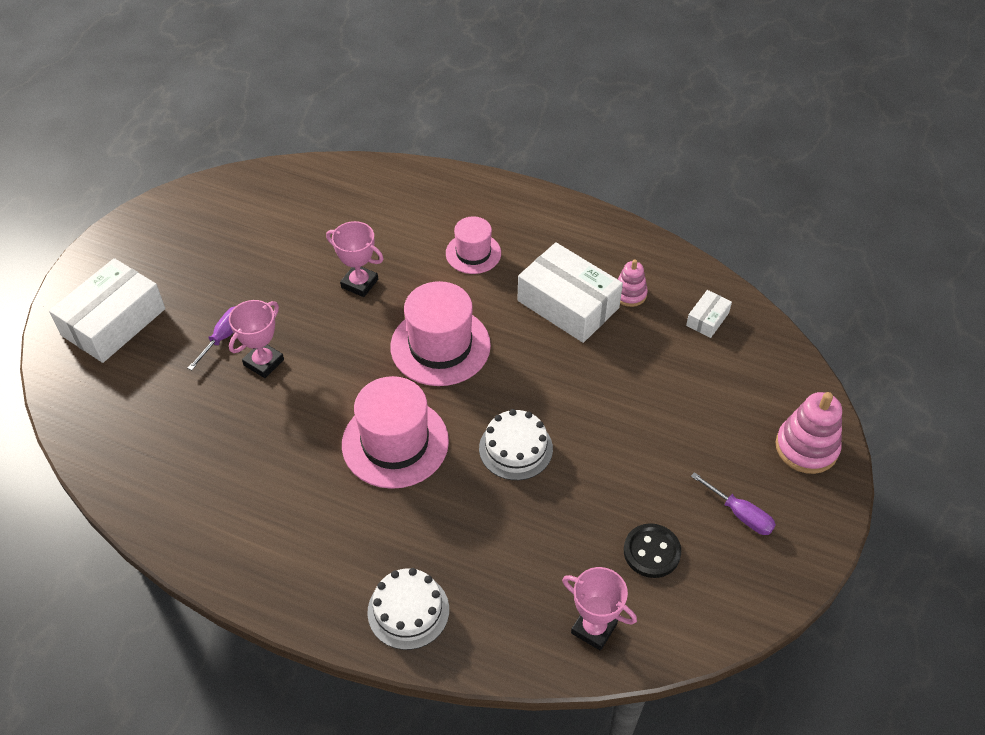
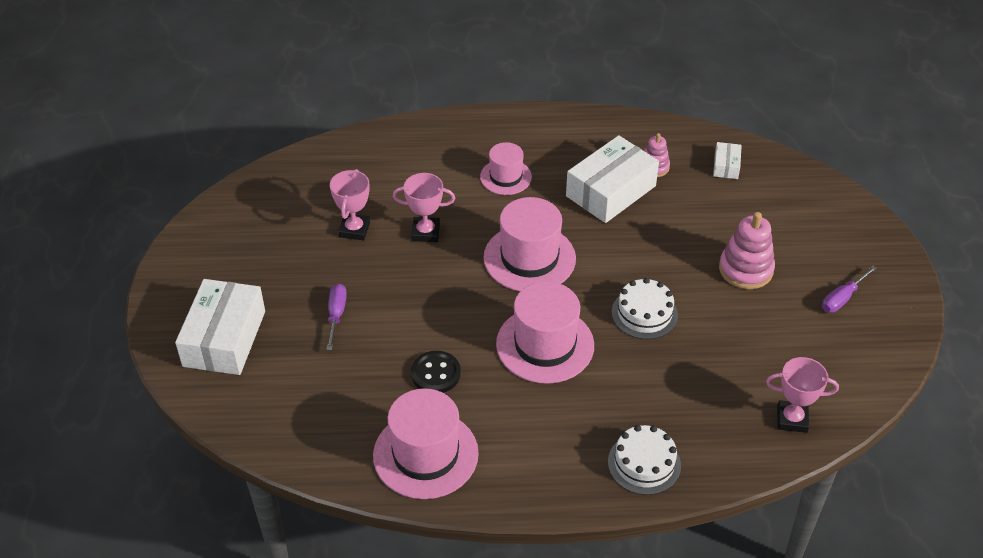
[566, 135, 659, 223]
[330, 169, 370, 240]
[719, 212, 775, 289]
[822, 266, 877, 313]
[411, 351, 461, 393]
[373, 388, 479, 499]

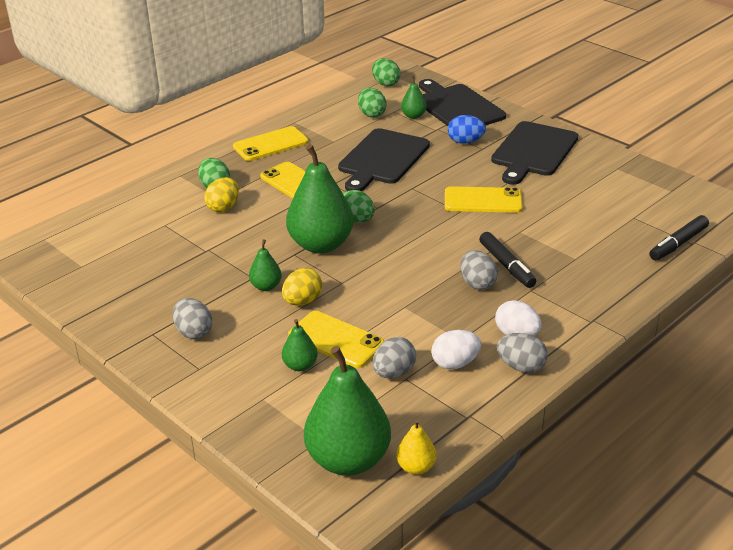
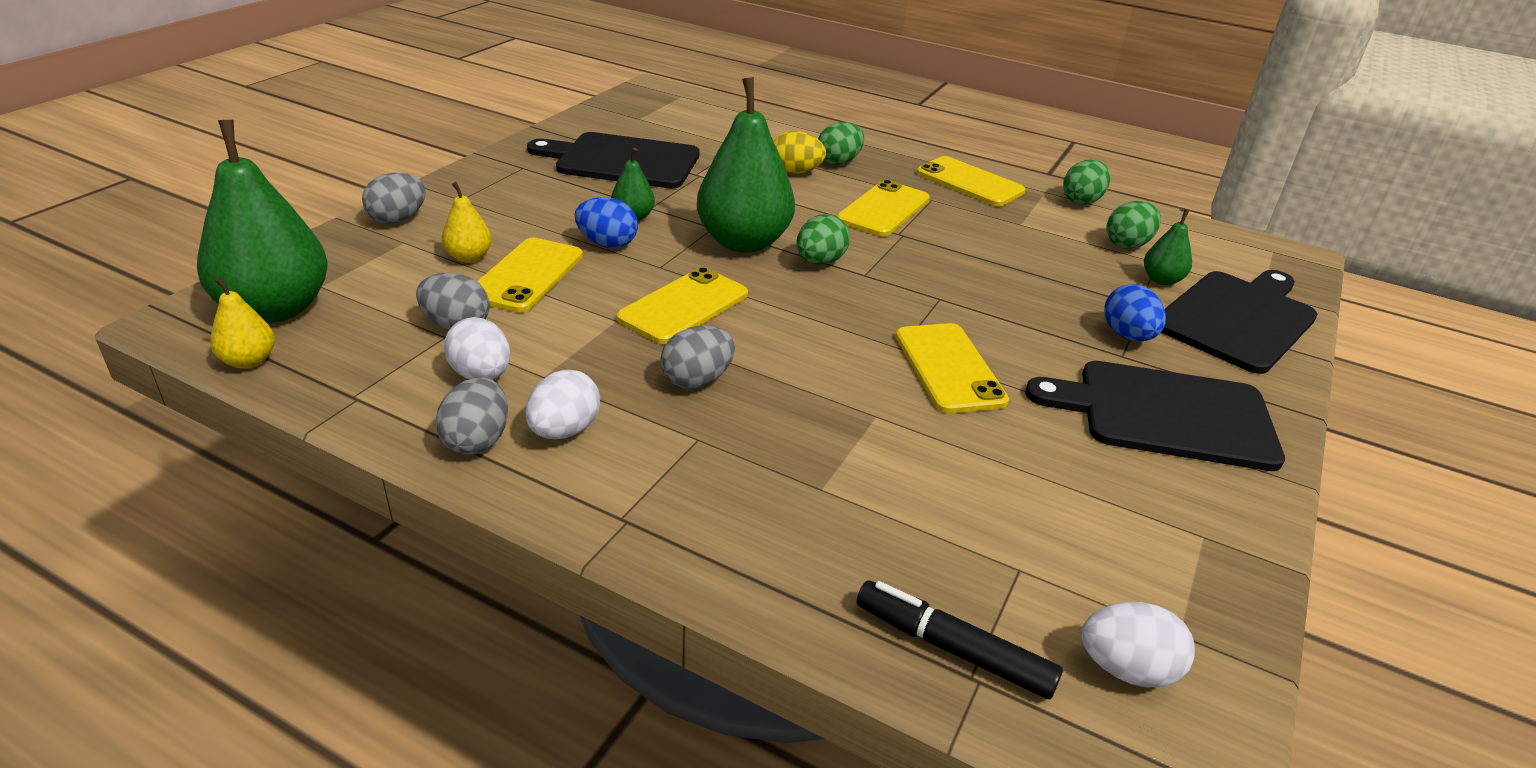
[1063, 159, 1111, 205]
[527, 132, 700, 189]
[479, 232, 536, 288] (first image)
[575, 197, 638, 248]
[362, 172, 426, 224]
[442, 182, 492, 263]
[617, 267, 748, 344]
[1081, 602, 1195, 687]

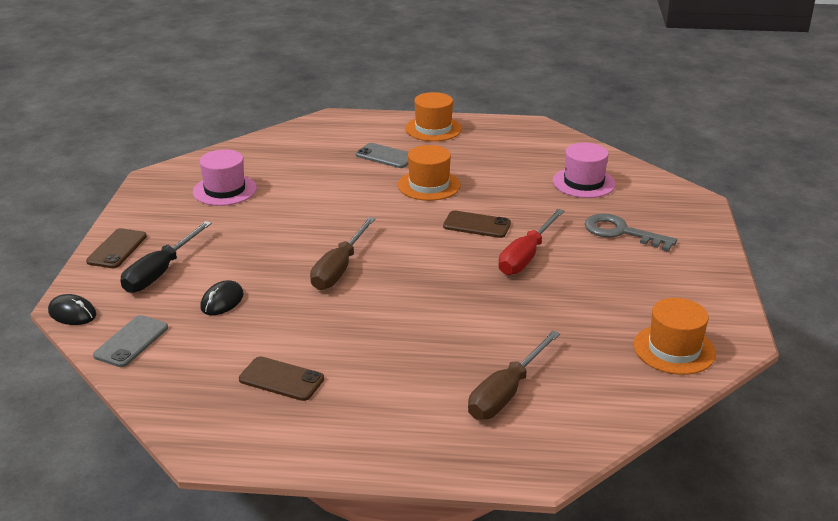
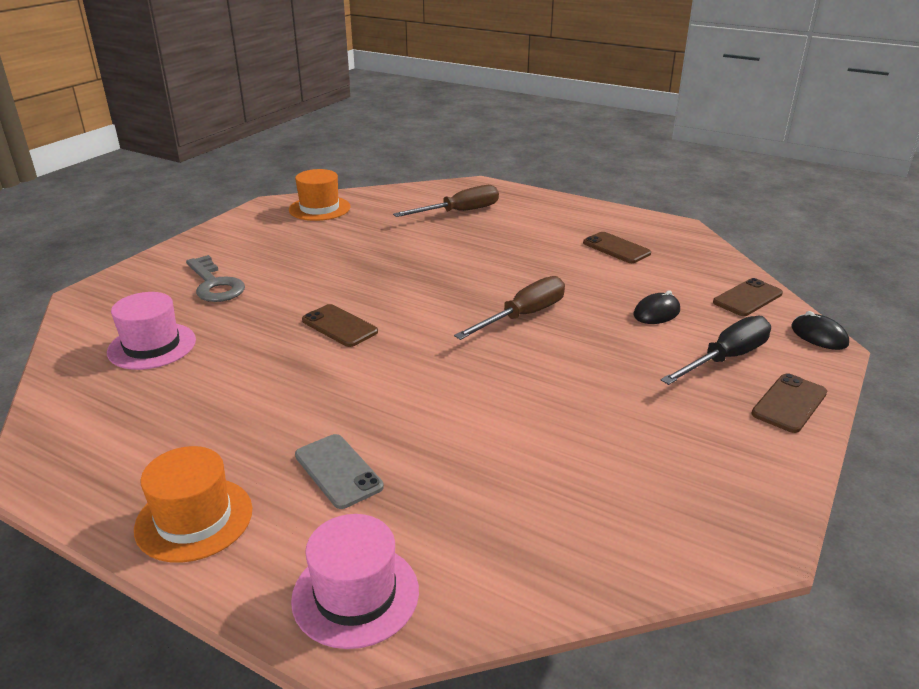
[398, 145, 461, 201] (first image)
[291, 514, 419, 649]
[498, 209, 564, 275] (first image)
[713, 278, 783, 316]

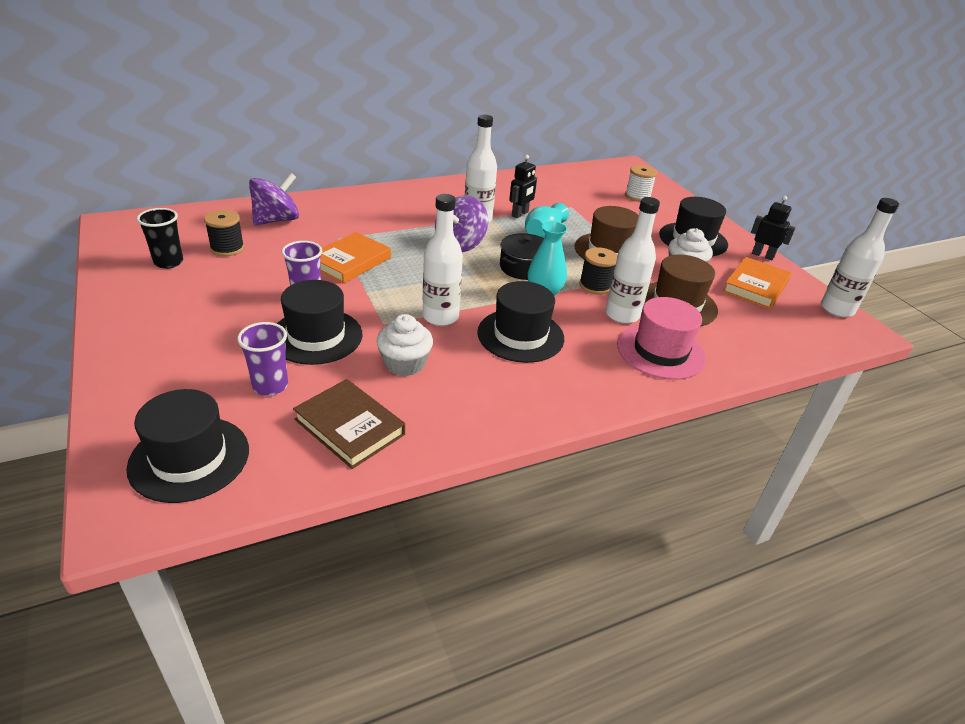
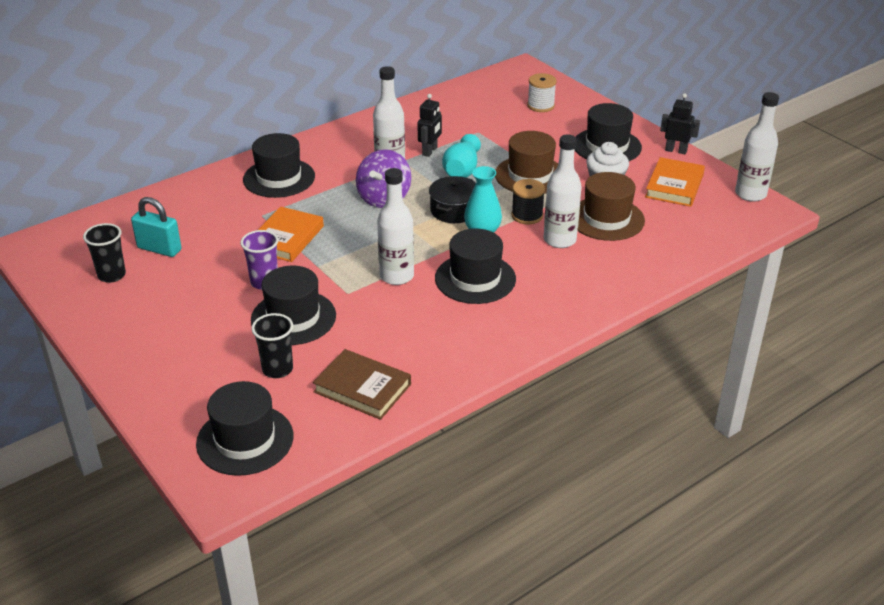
[249, 173, 299, 226] (first image)
[131, 197, 182, 257]
[617, 297, 706, 380] (first image)
[377, 314, 433, 376] (first image)
[251, 313, 293, 378]
[243, 133, 315, 198]

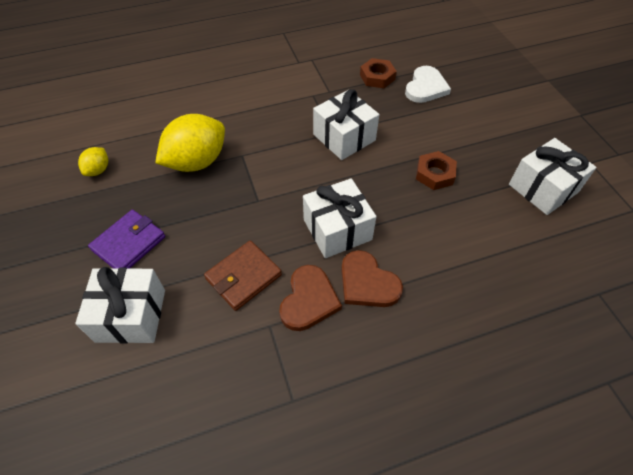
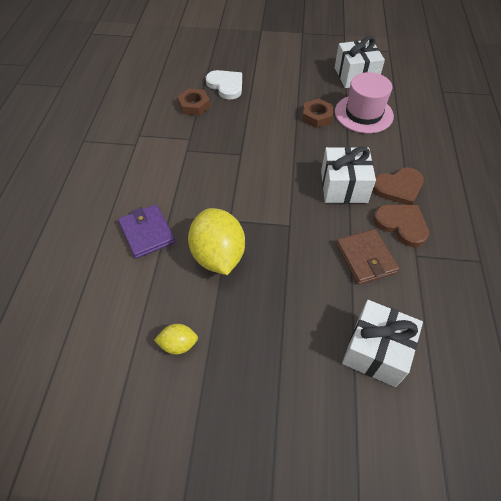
[313, 89, 379, 160] (first image)
[154, 324, 198, 355]
[118, 204, 175, 259]
[335, 72, 394, 133]

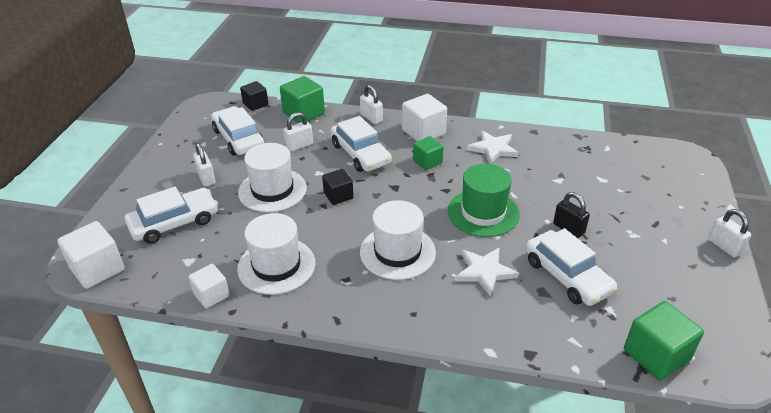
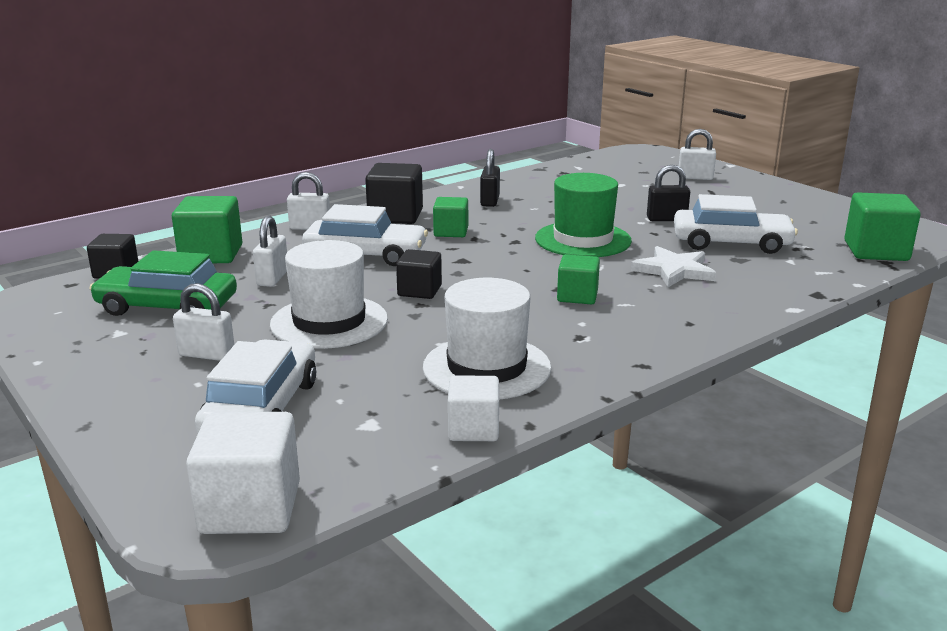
[365, 163, 423, 224]
[89, 250, 237, 316]
[480, 149, 500, 207]
[557, 254, 600, 304]
[678, 129, 716, 180]

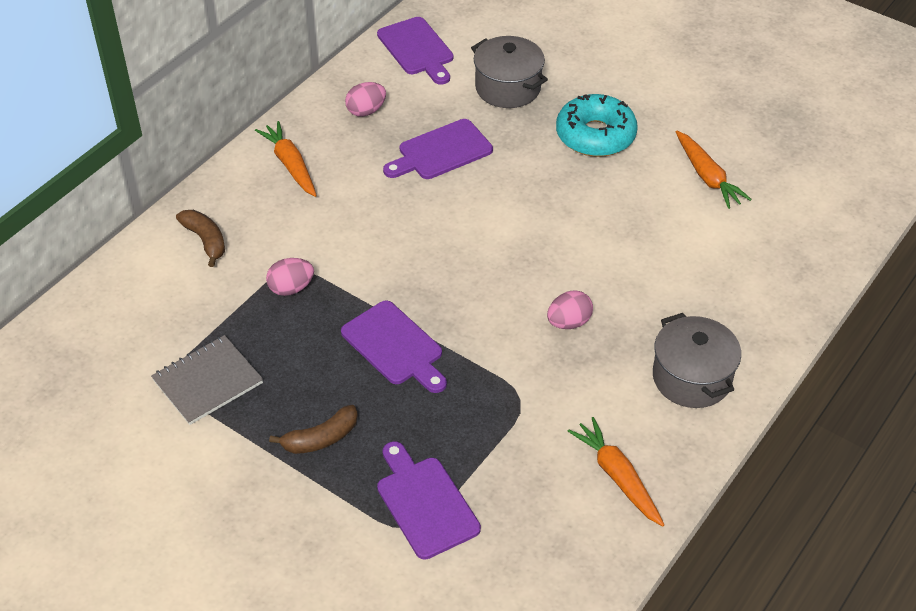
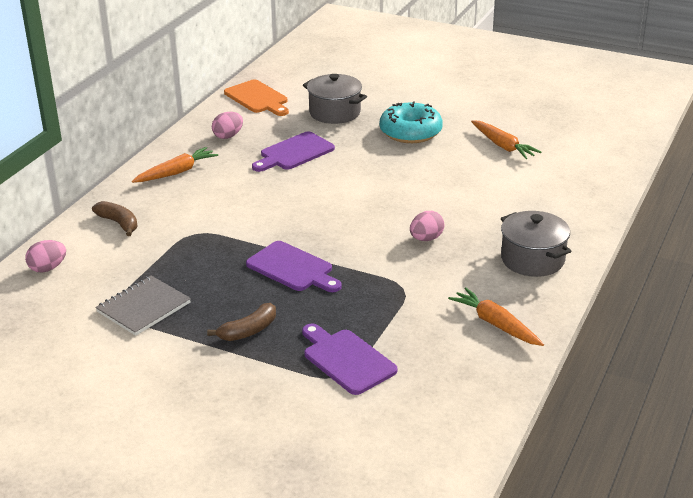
[224, 79, 289, 116]
[132, 147, 218, 183]
[25, 240, 66, 272]

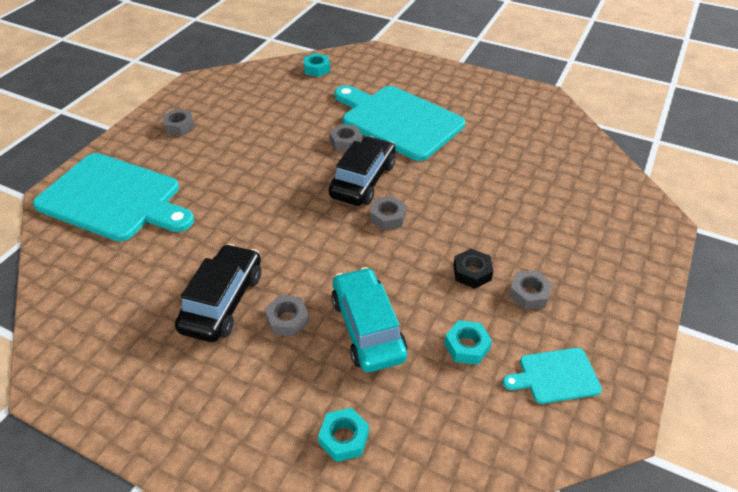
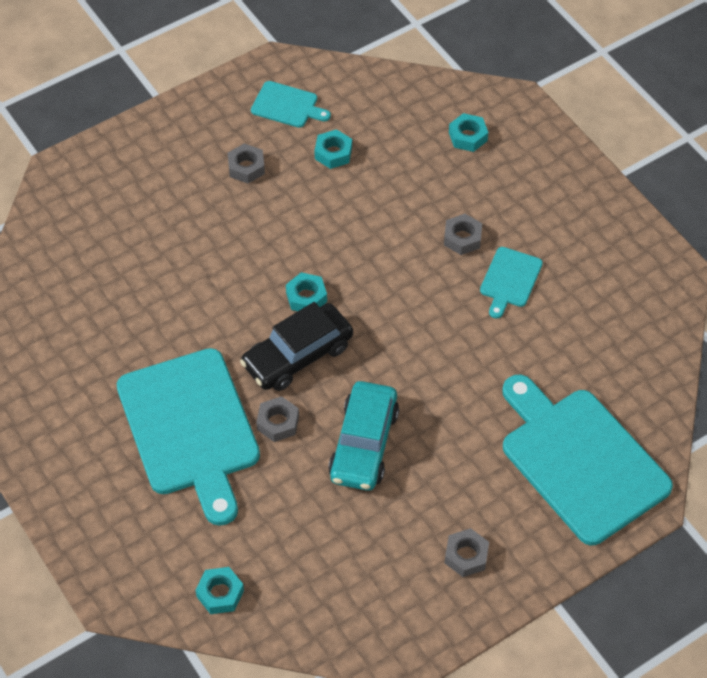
[286, 272, 327, 311]
[480, 247, 543, 319]
[453, 249, 493, 289] (first image)
[328, 381, 399, 491]

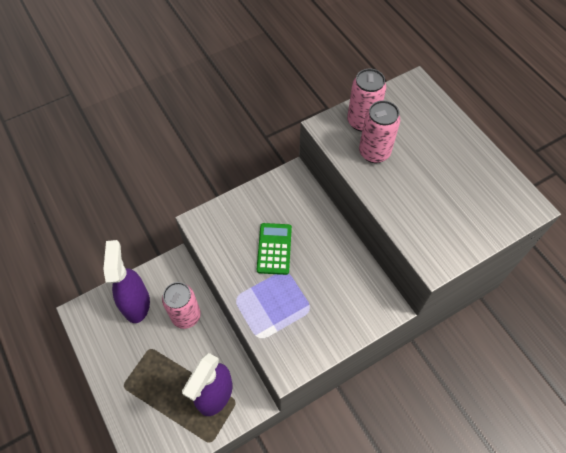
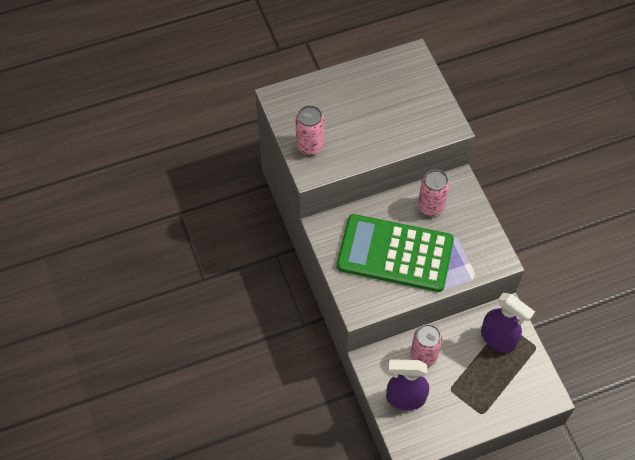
[418, 170, 450, 216]
[337, 214, 454, 292]

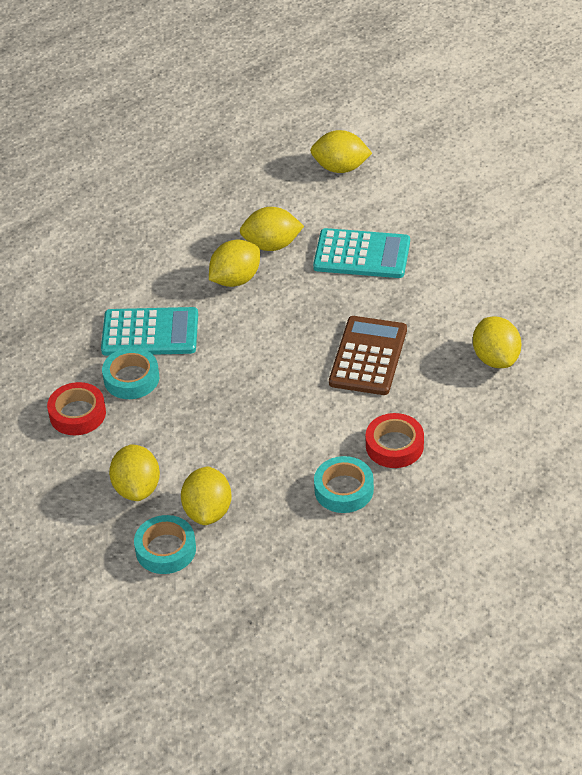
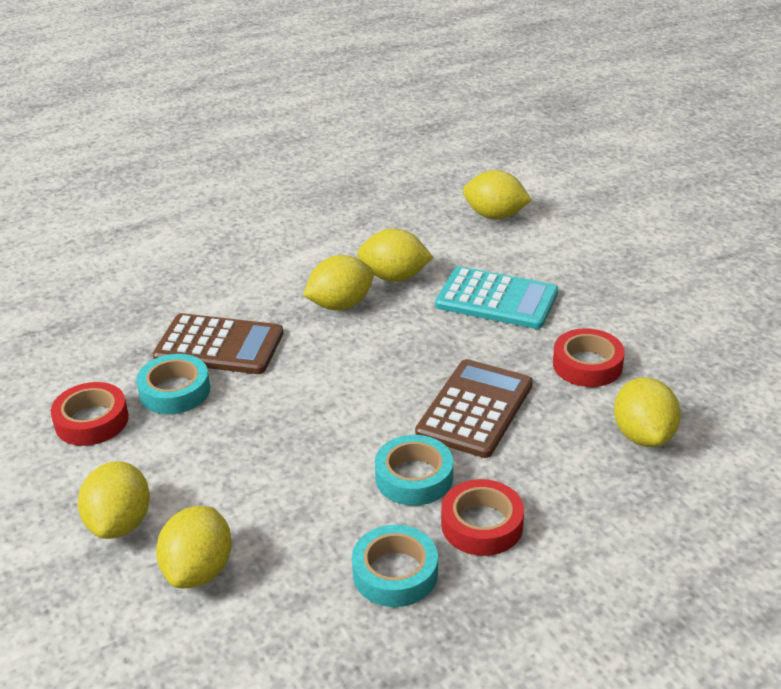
[152, 313, 283, 374]
[375, 435, 453, 506]
[553, 328, 625, 387]

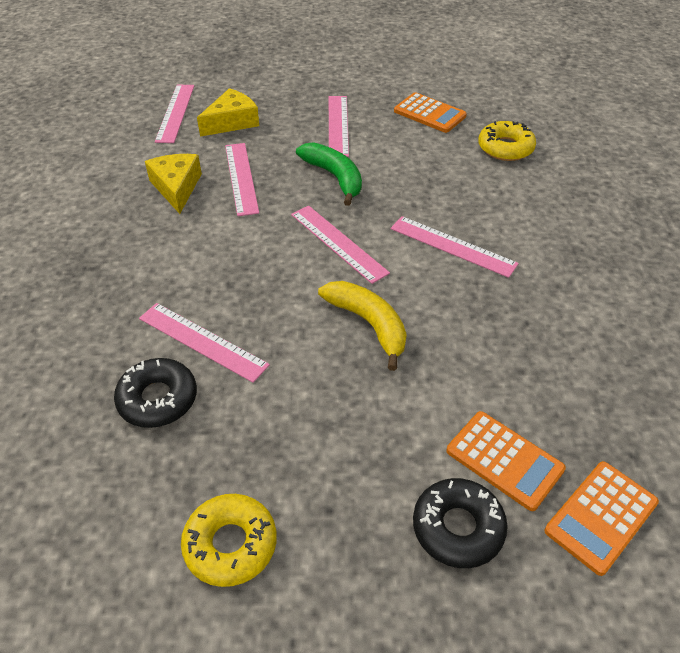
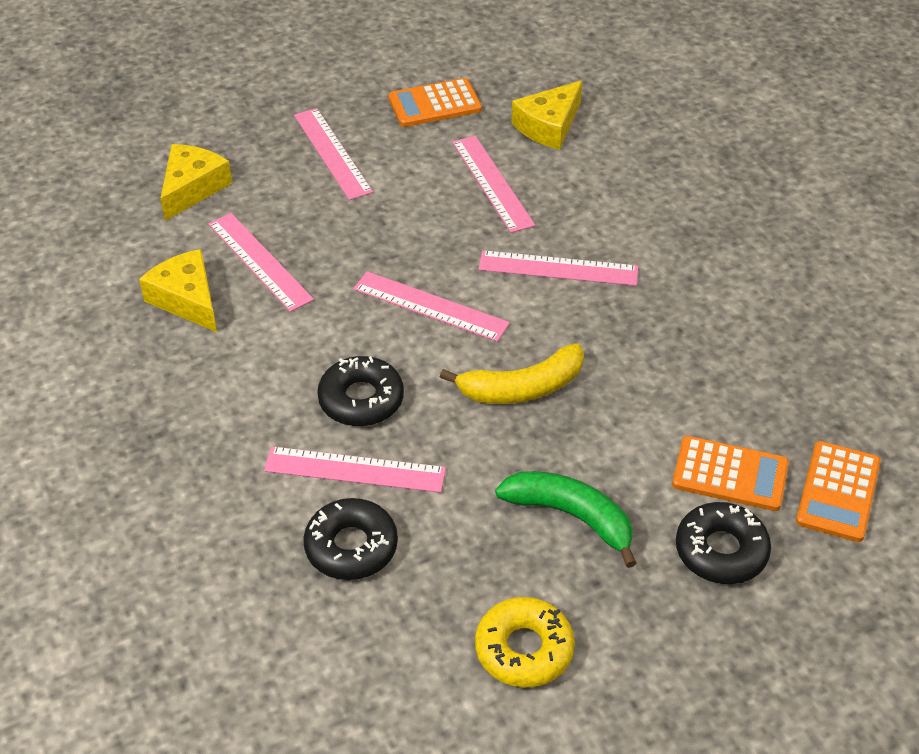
[452, 136, 535, 233]
[388, 78, 482, 127]
[511, 80, 582, 150]
[495, 471, 636, 568]
[440, 343, 584, 404]
[317, 356, 404, 426]

